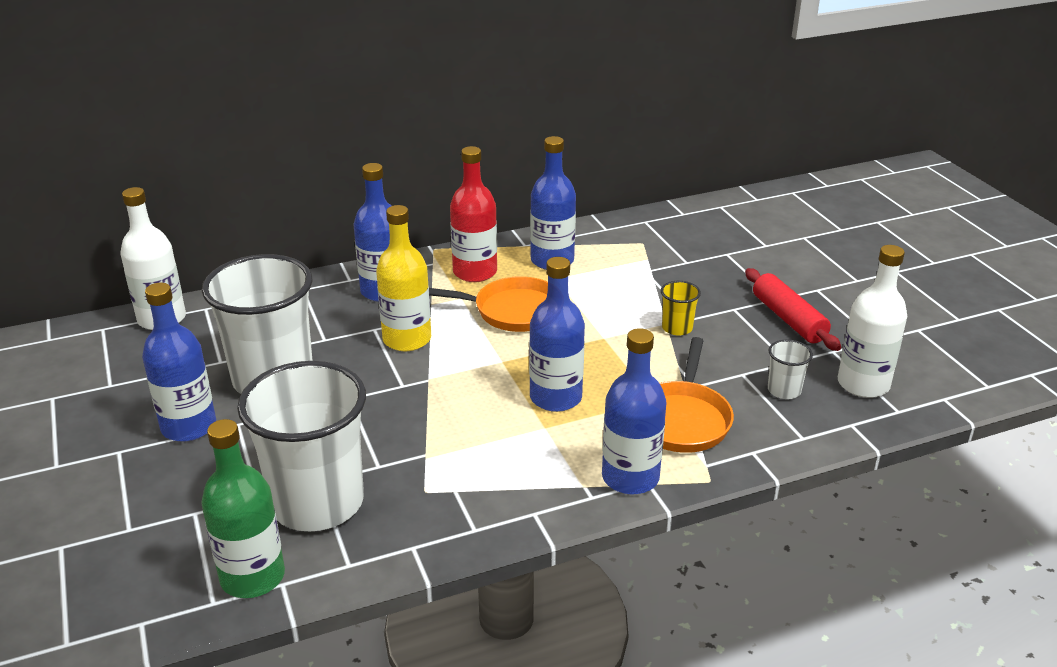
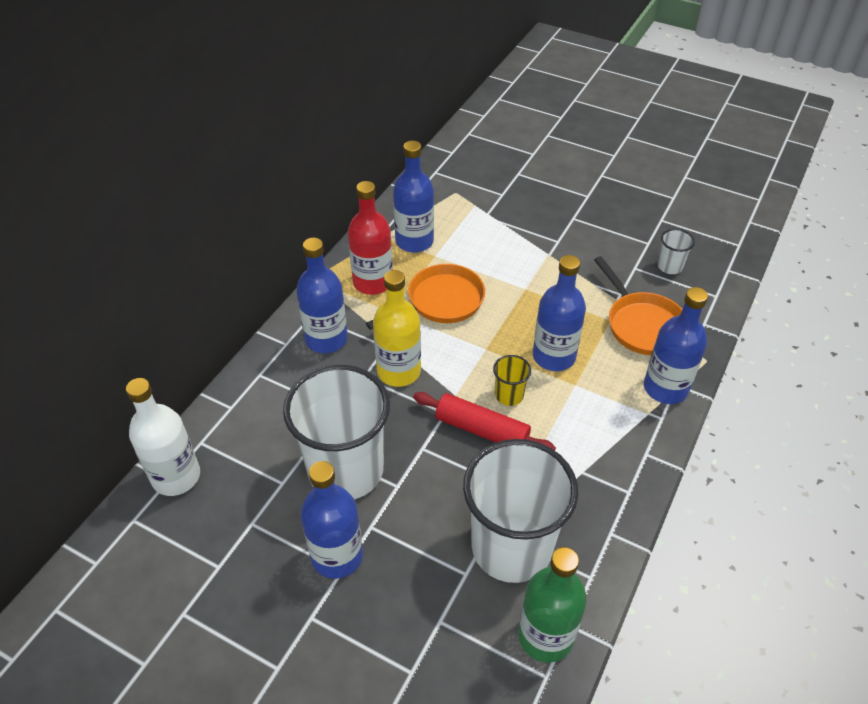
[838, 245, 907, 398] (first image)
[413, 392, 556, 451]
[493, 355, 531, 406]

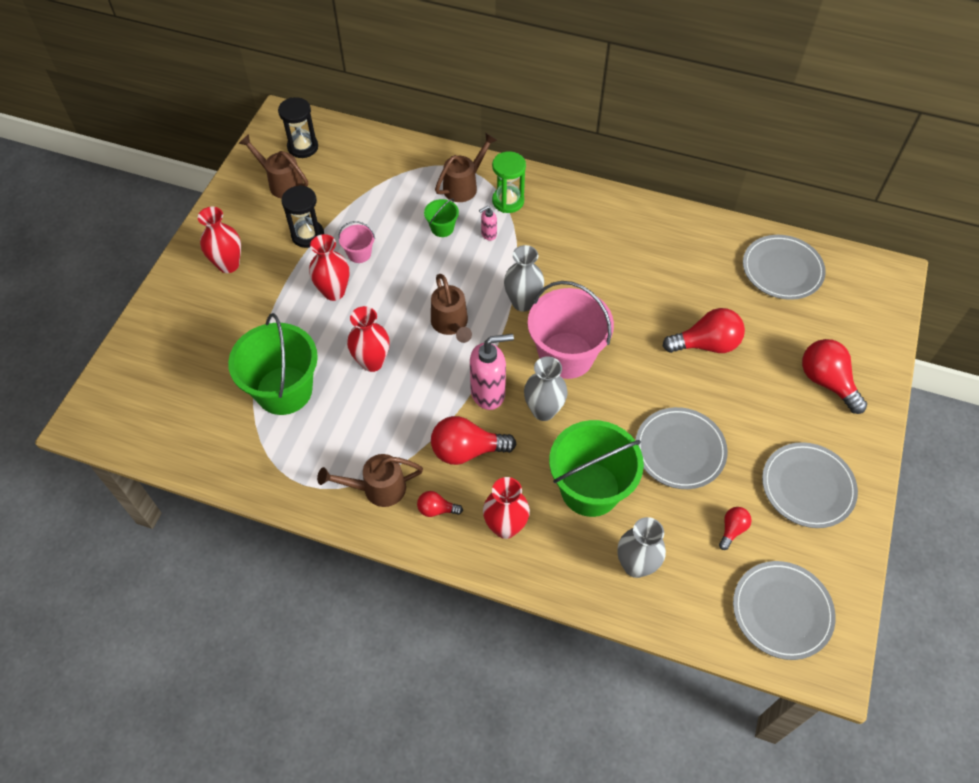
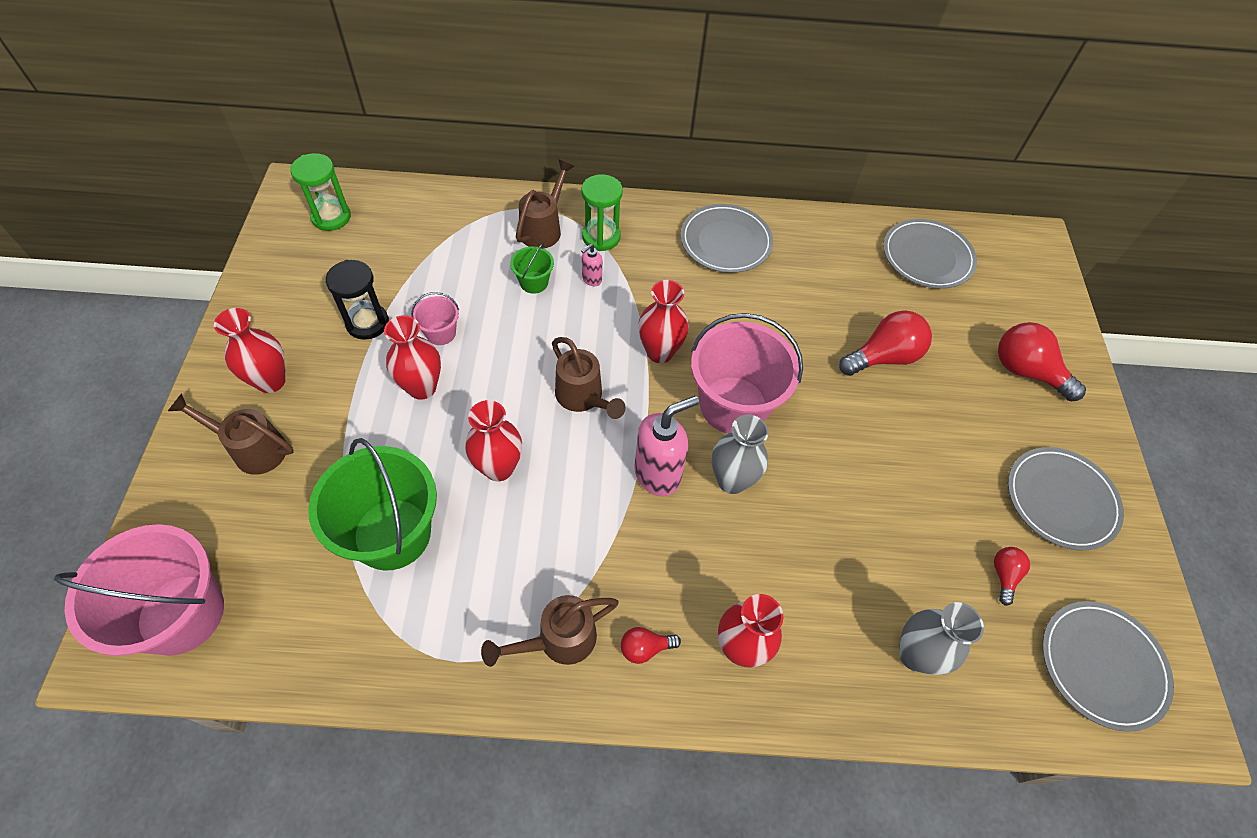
[290, 153, 351, 231]
[168, 393, 294, 475]
[638, 280, 689, 363]
[681, 204, 773, 273]
[431, 416, 516, 465] (first image)
[549, 420, 644, 517] (first image)
[54, 524, 224, 656]

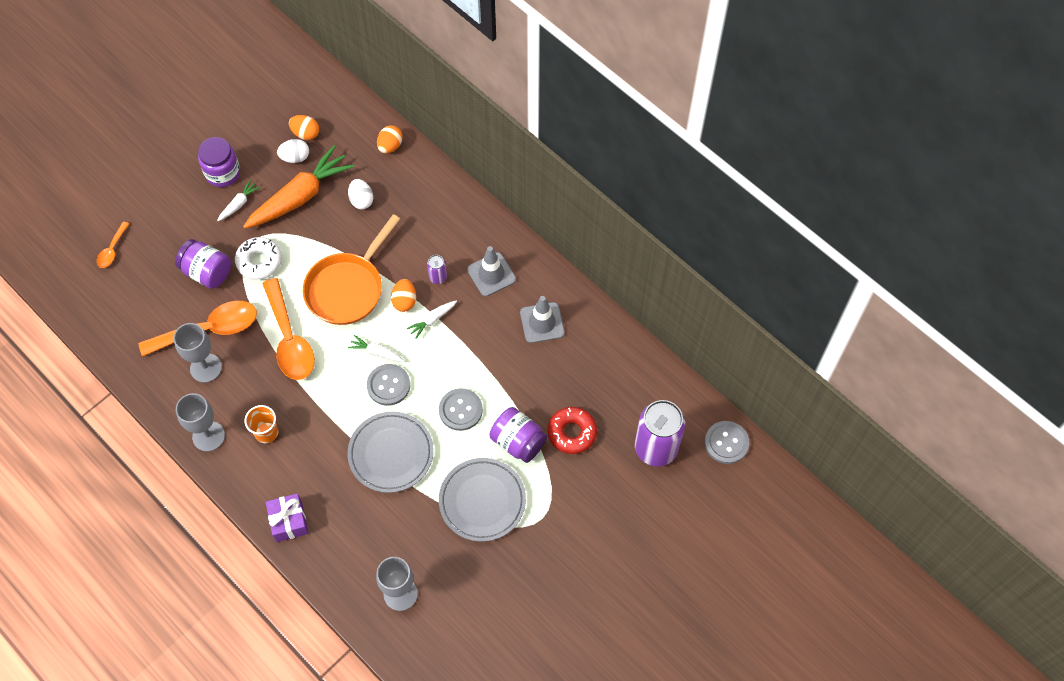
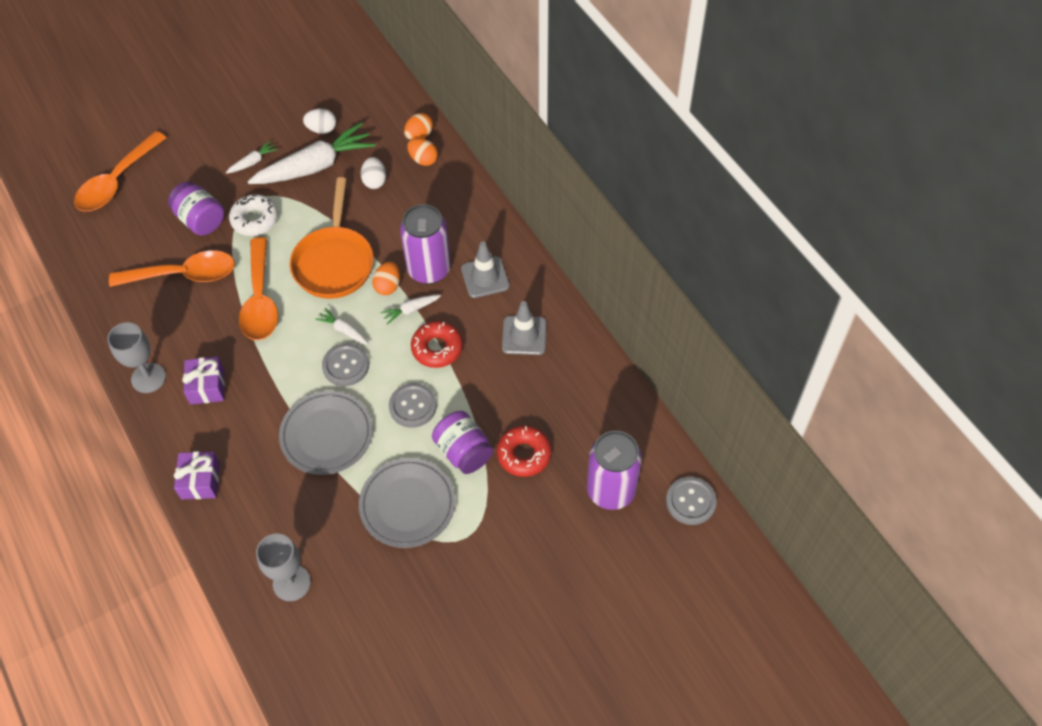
[407, 138, 438, 166]
[198, 137, 240, 187] (first image)
[248, 122, 376, 184]
[290, 177, 374, 299]
[74, 131, 167, 212]
[400, 204, 451, 284]
[174, 323, 222, 383] (first image)
[182, 356, 225, 405]
[411, 321, 463, 368]

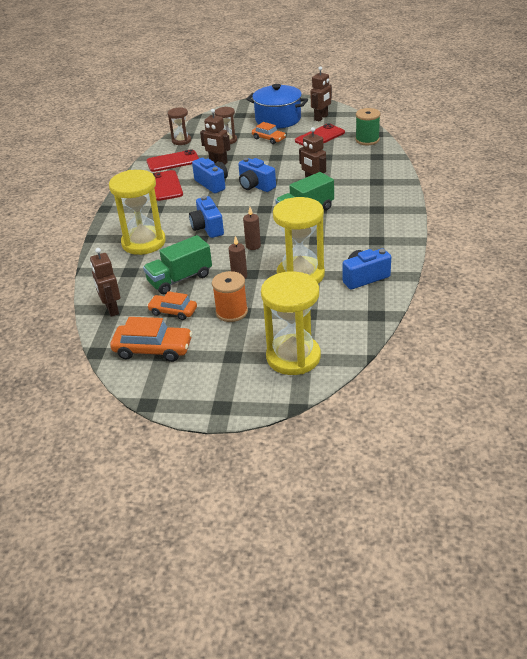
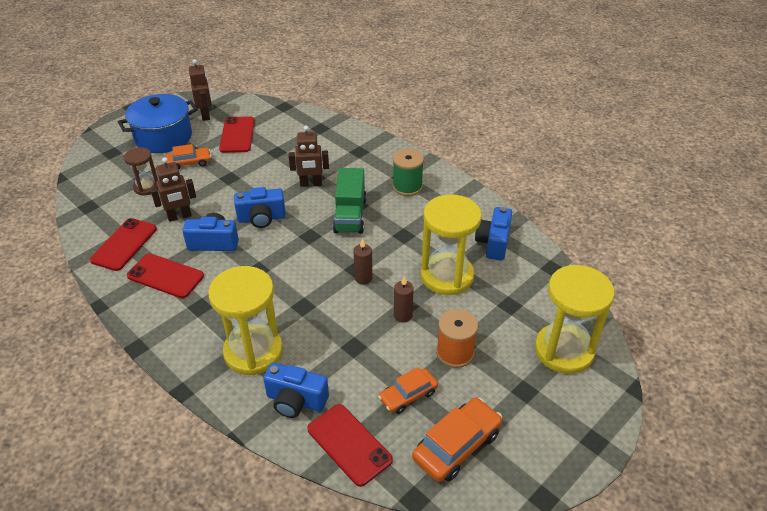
[168, 107, 191, 145] (first image)
[393, 149, 424, 196]
[263, 363, 329, 418]
[143, 235, 212, 294] (first image)
[307, 404, 393, 487]

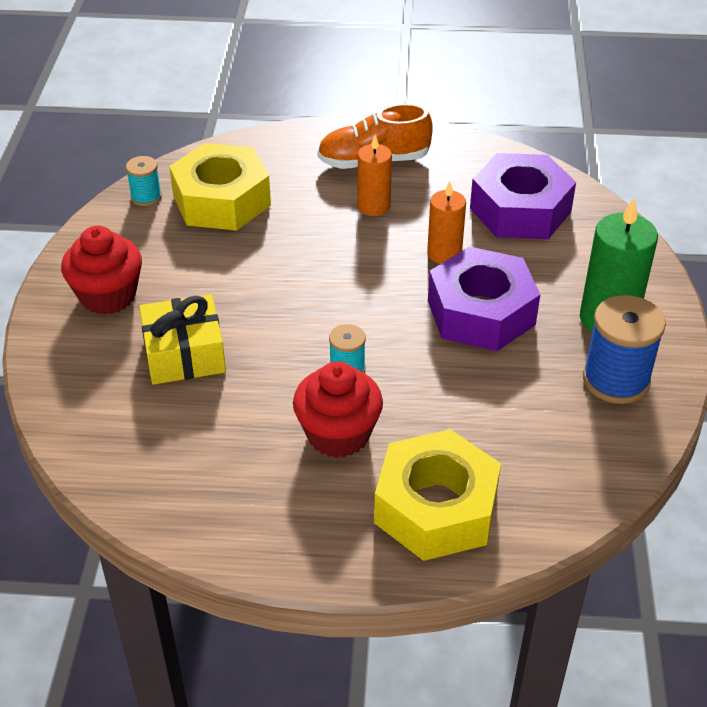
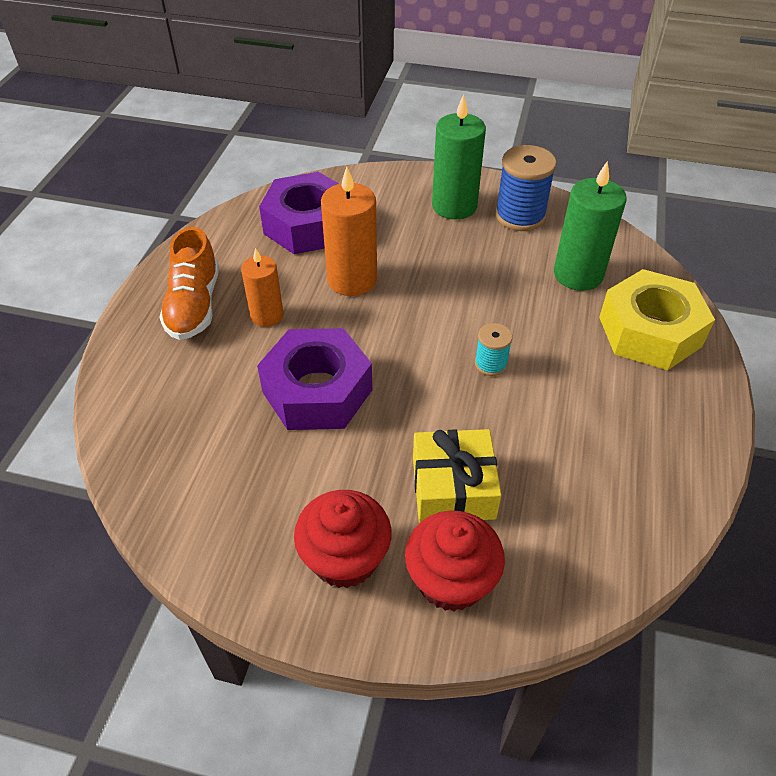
[169, 143, 271, 230] (first image)
[126, 156, 162, 206] (first image)
[321, 167, 377, 296]
[257, 328, 372, 430]
[405, 511, 505, 611]
[554, 161, 627, 291]

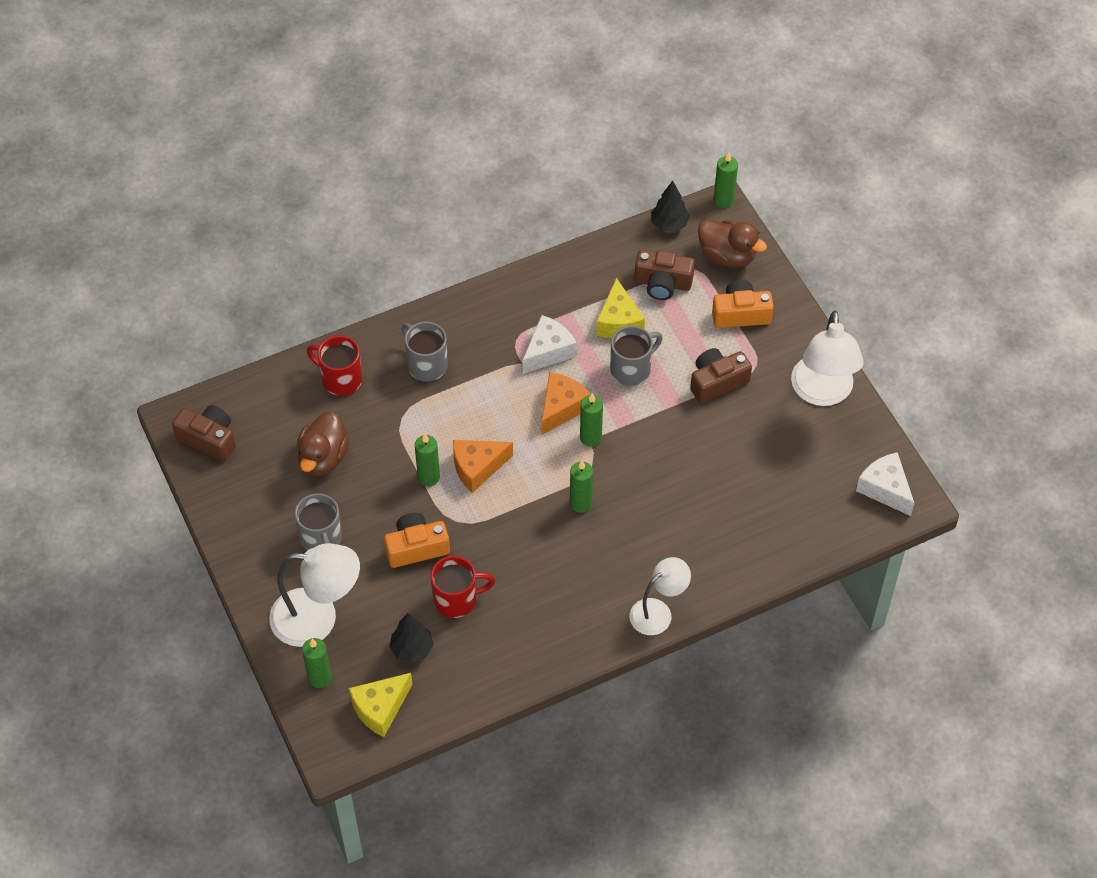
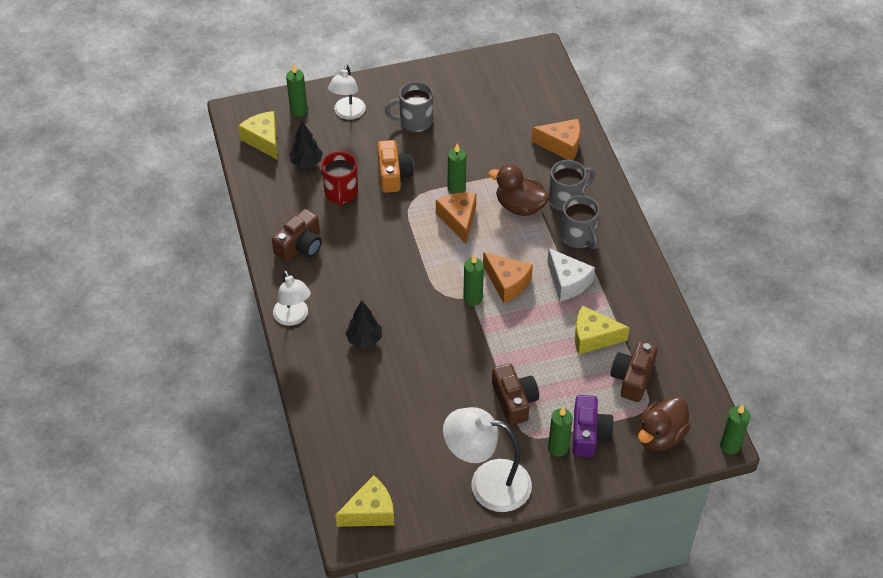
[345, 300, 382, 348]
[573, 395, 614, 457]
[561, 195, 599, 249]
[531, 119, 580, 160]
[272, 209, 322, 262]
[488, 165, 550, 216]
[335, 475, 394, 527]
[548, 407, 573, 457]
[328, 65, 366, 120]

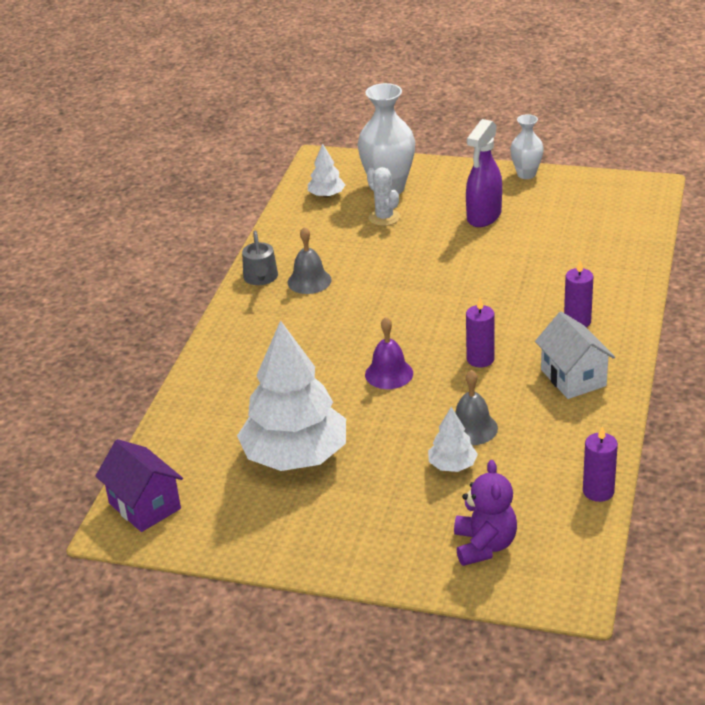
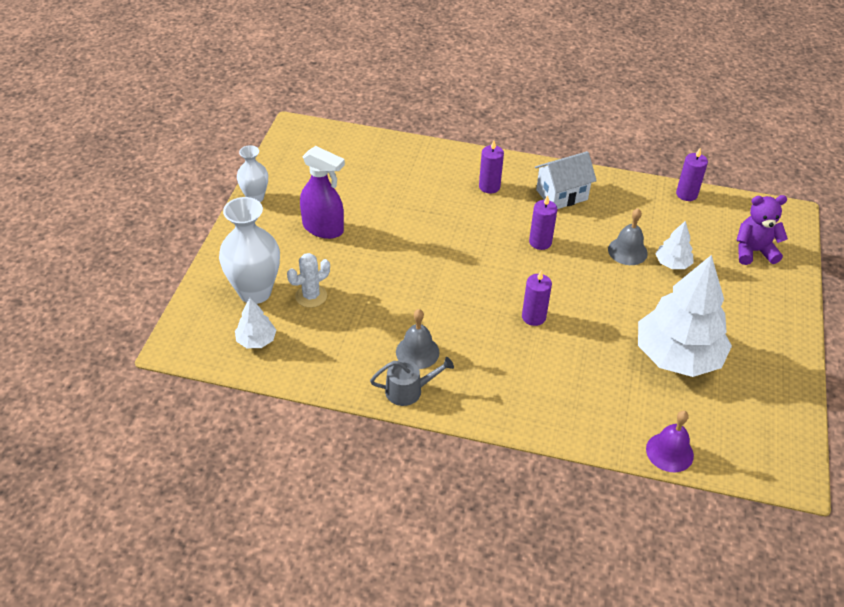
[646, 411, 694, 472]
[96, 439, 183, 532] (first image)
[522, 270, 552, 326]

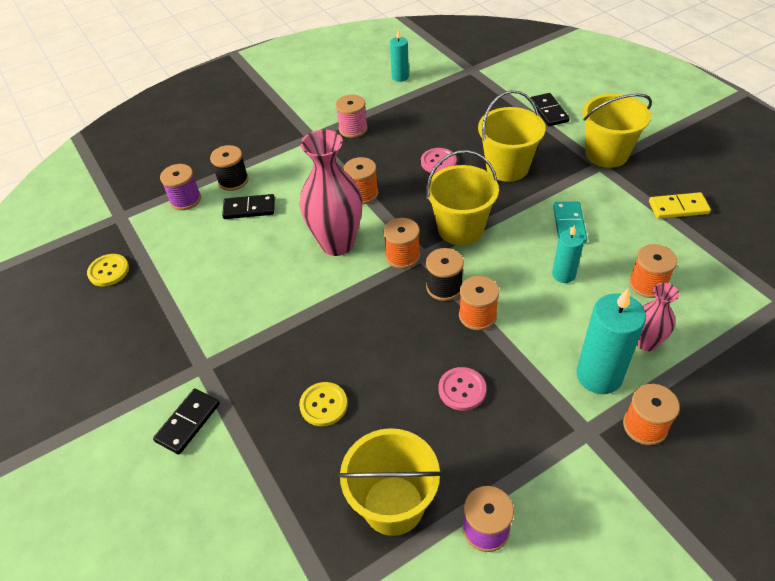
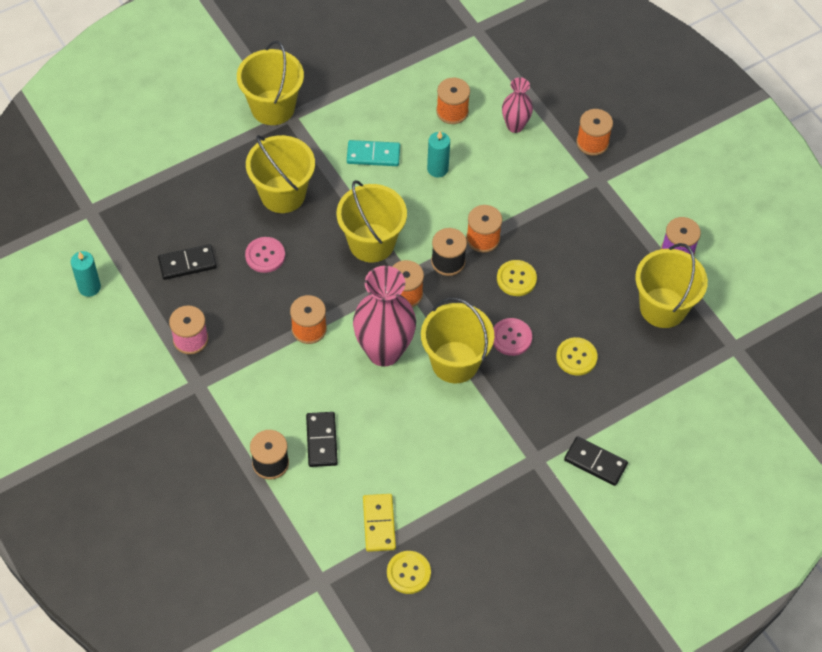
[158, 244, 217, 280]
[160, 164, 201, 210] (first image)
[363, 494, 396, 552]
[576, 289, 646, 394] (first image)
[493, 318, 532, 356]
[497, 260, 537, 296]
[421, 297, 494, 383]

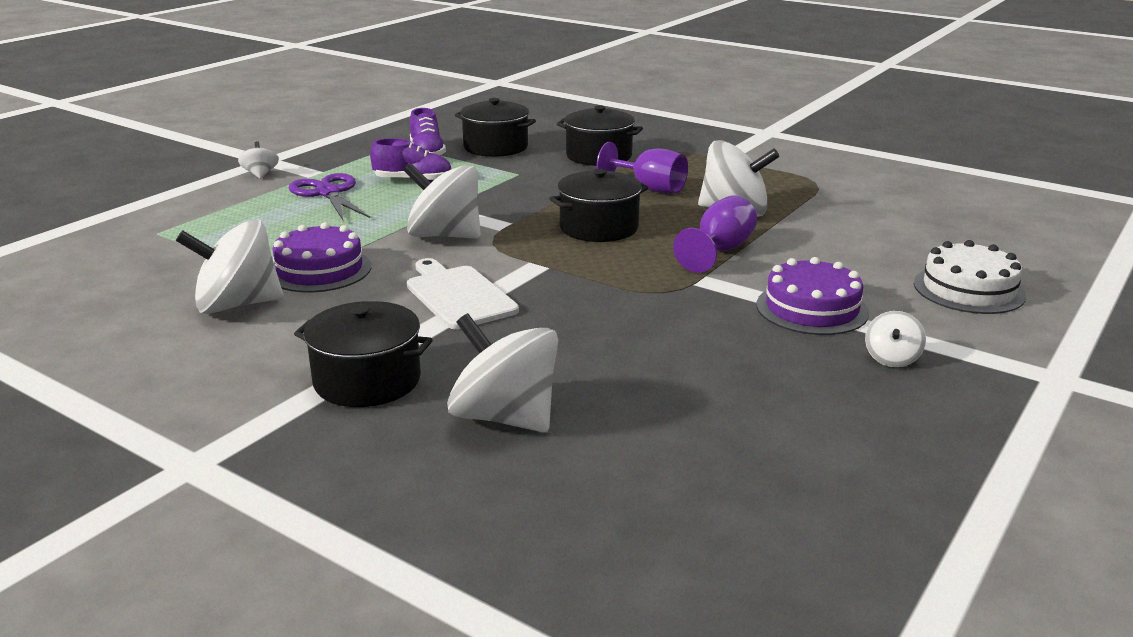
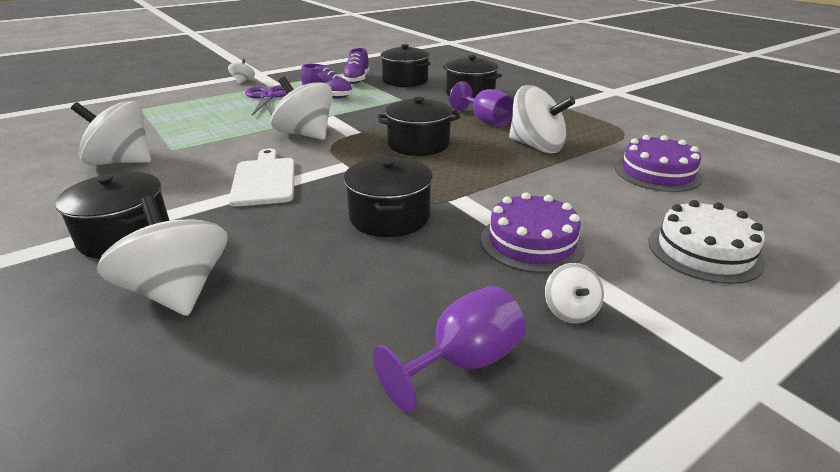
[373, 286, 526, 413]
[615, 135, 703, 192]
[545, 263, 604, 323]
[344, 157, 433, 237]

